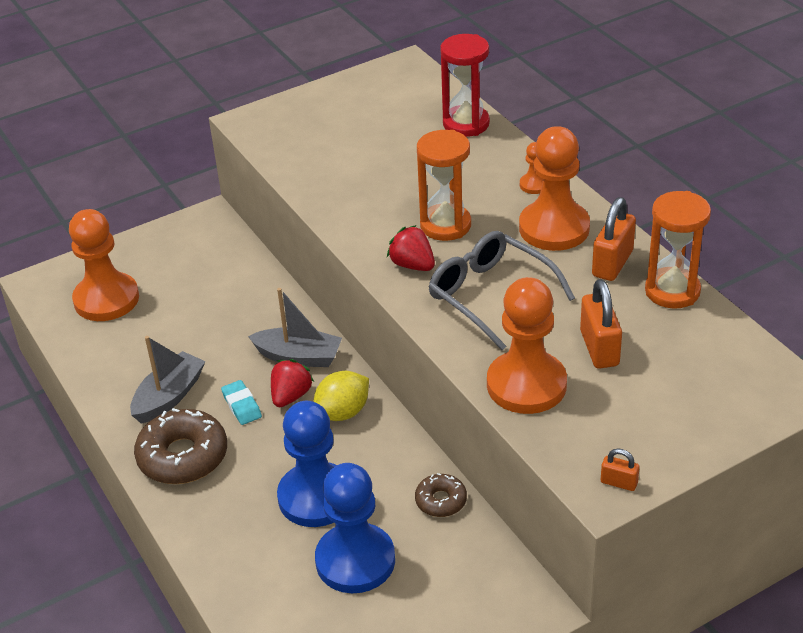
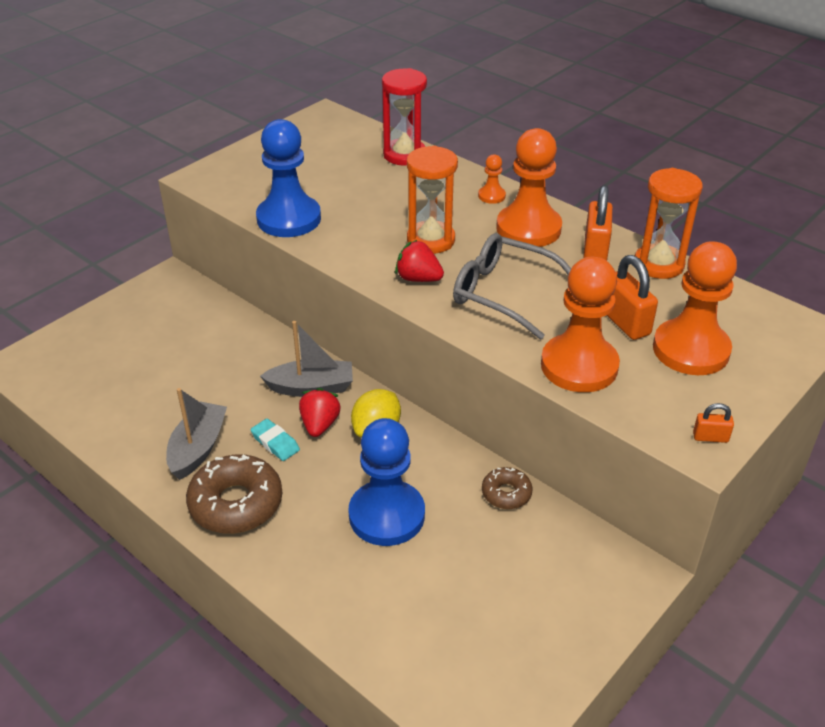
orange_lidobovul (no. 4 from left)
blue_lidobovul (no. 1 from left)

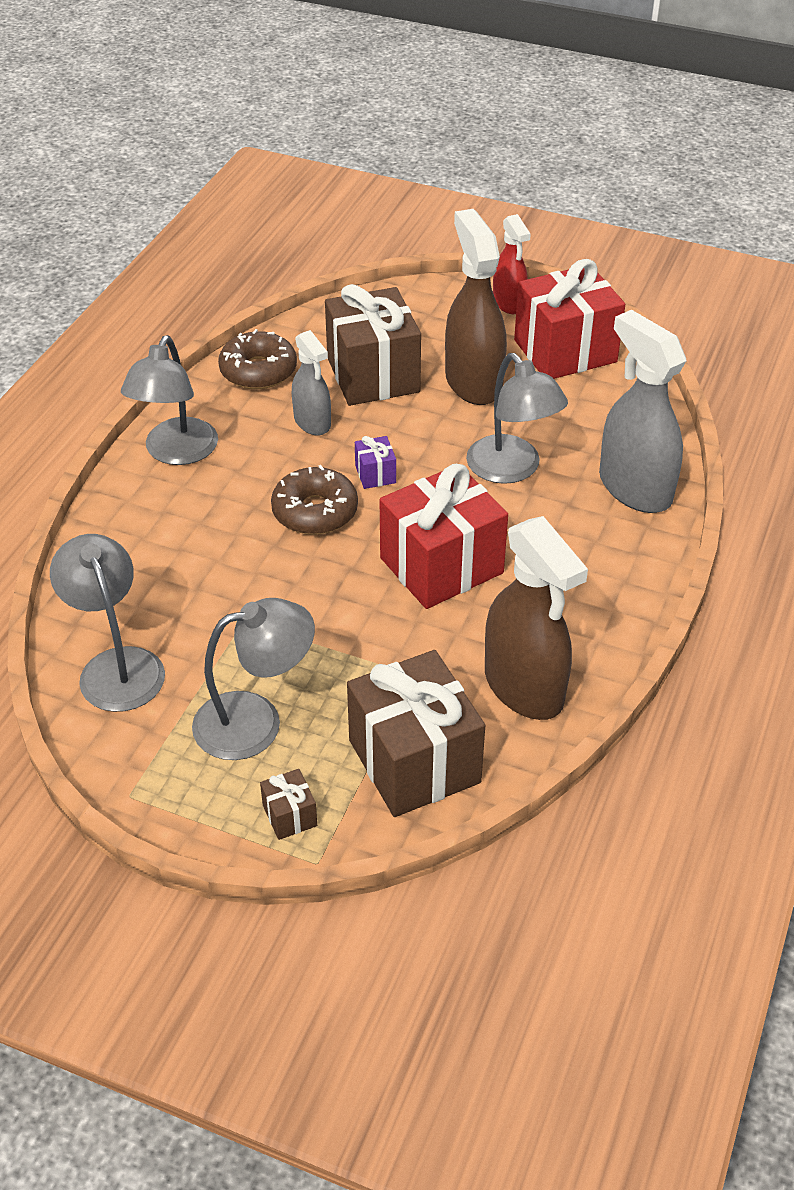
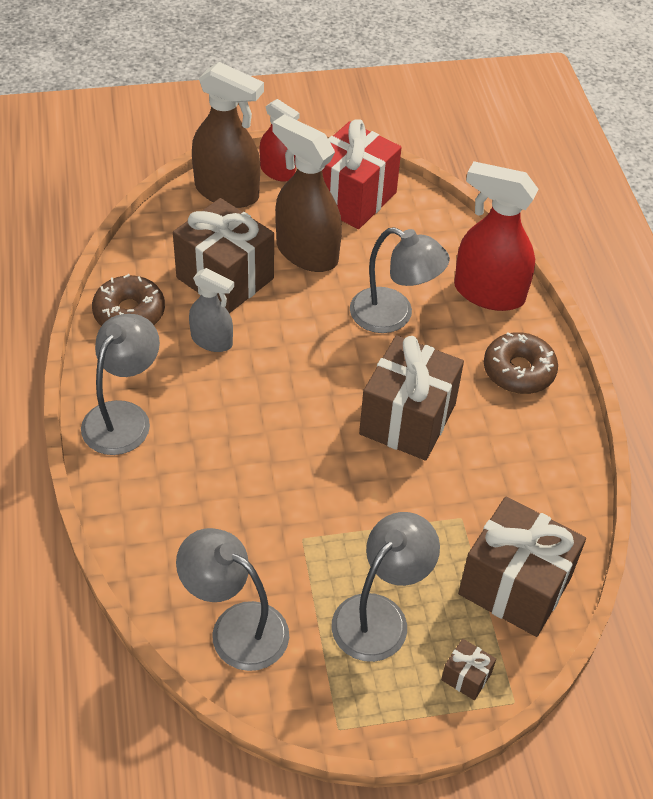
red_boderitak (no. 2 from left)
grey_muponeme (no. 1 from left)
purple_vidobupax
brown_vidobupax (no. 2 from left)
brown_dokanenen (no. 2 from left)
brown_boderitak (no. 1 from left)

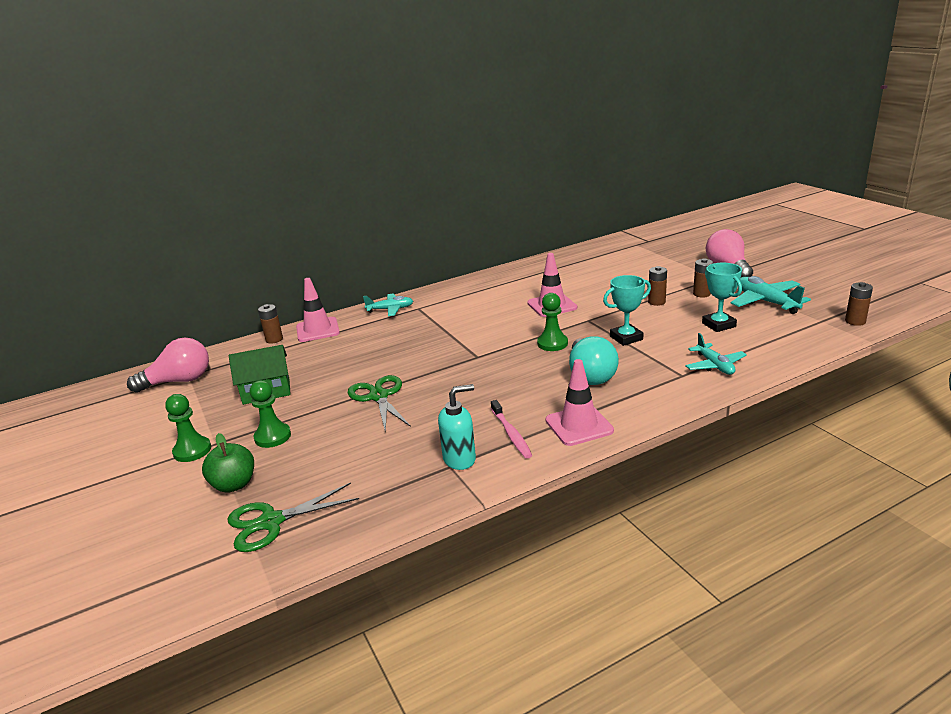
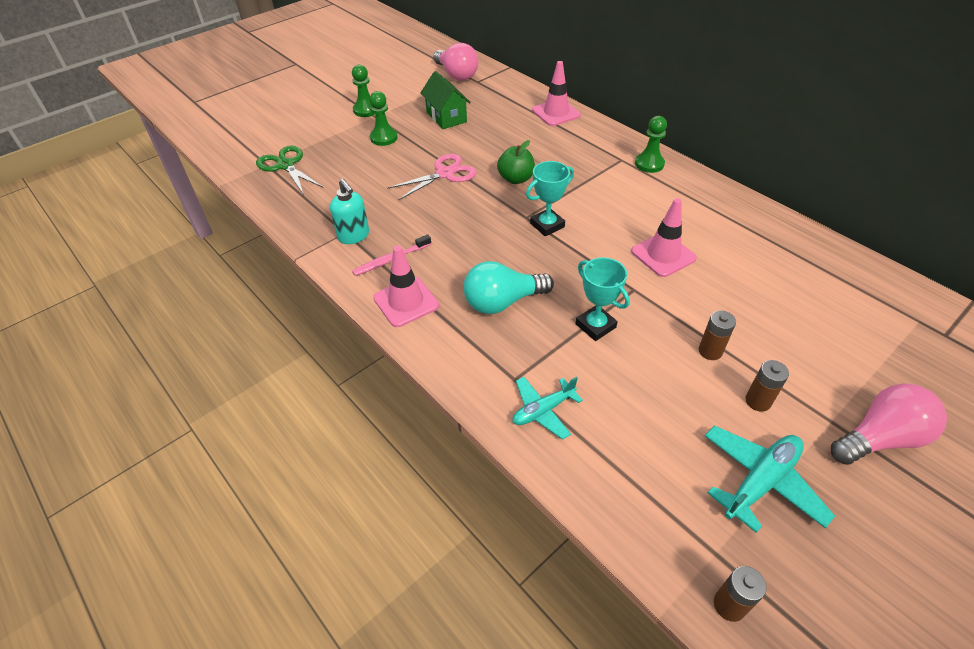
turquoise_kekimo (no. 1 from left)
green_lidobovul (no. 3 from left)
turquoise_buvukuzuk (no. 1 from left in the first image)
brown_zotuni (no. 1 from left in the first image)
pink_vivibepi
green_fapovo

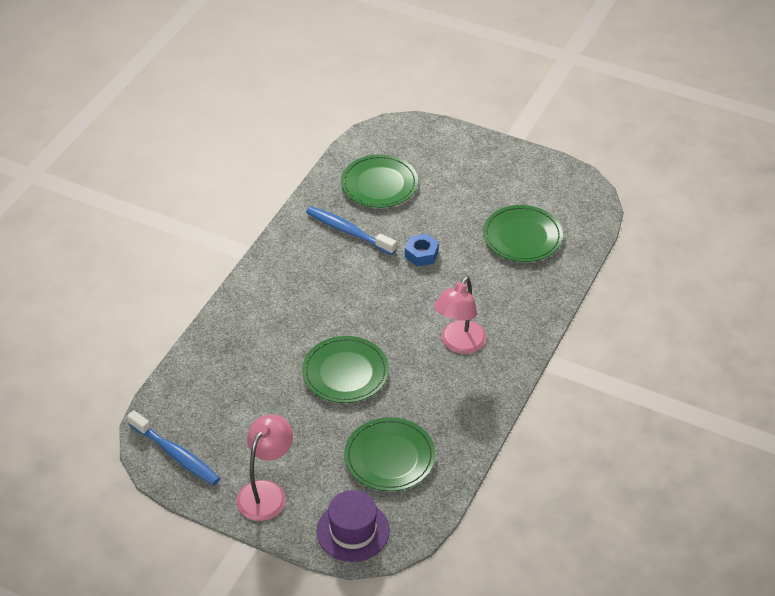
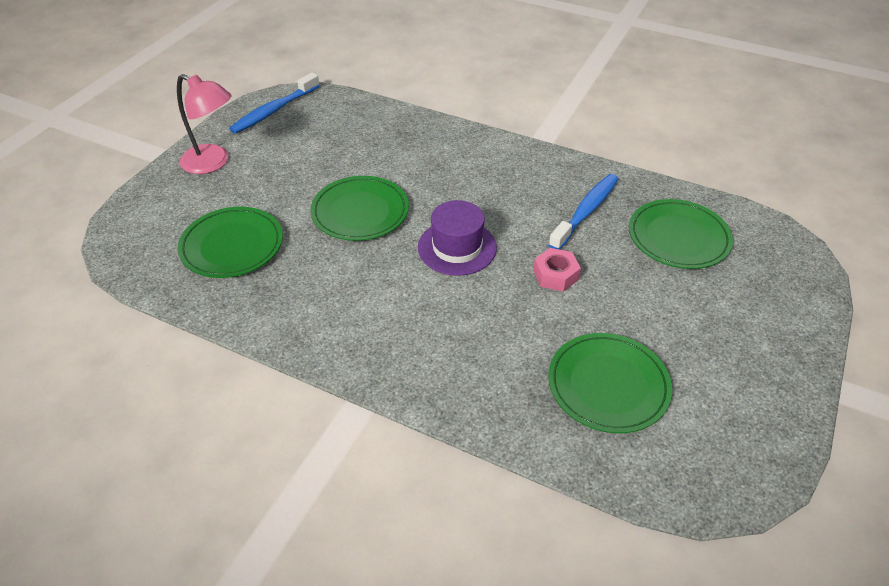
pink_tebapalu
pink_muponeme (no. 2 from left in the first image)
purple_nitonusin

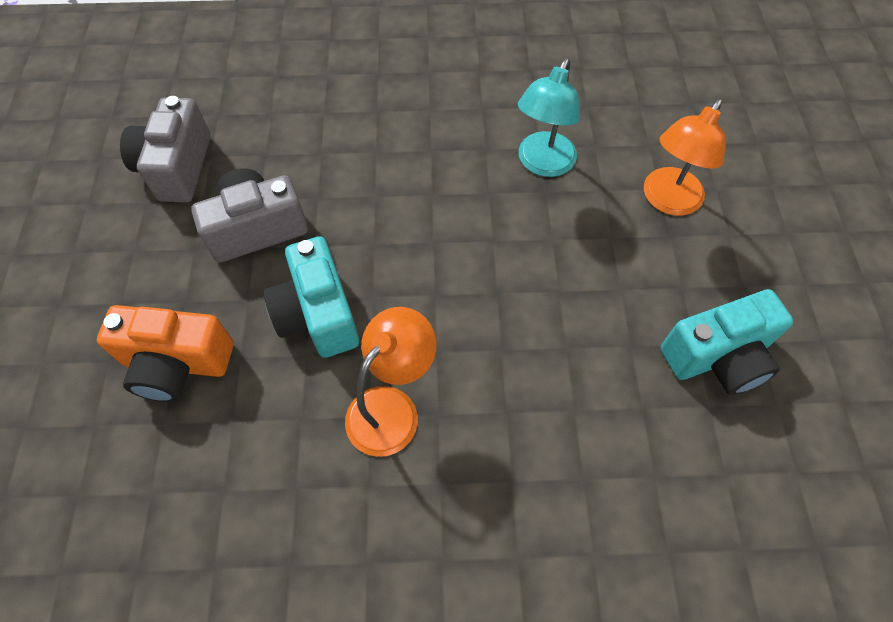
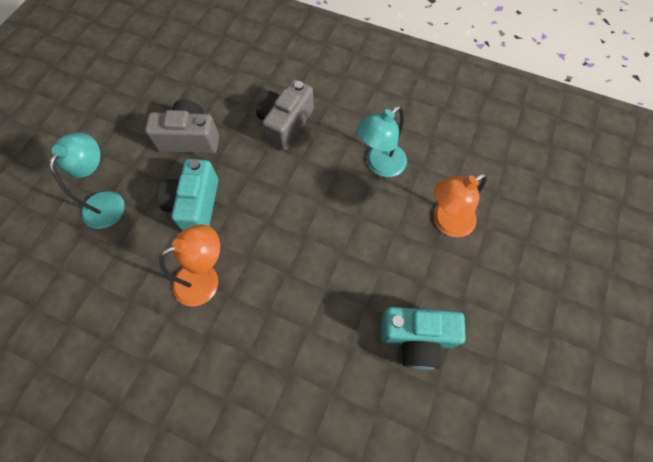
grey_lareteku (no. 2 from left)
turquoise_muponeme (no. 1 from left)

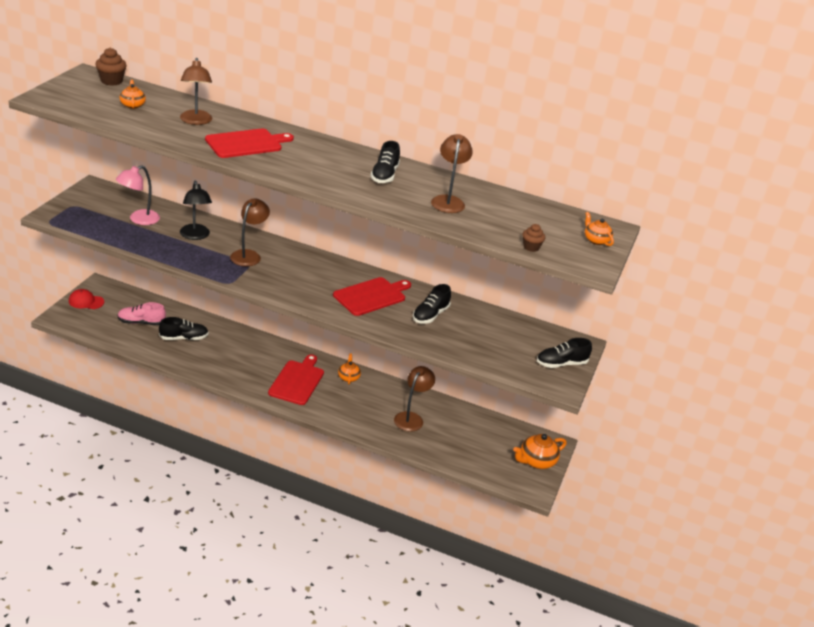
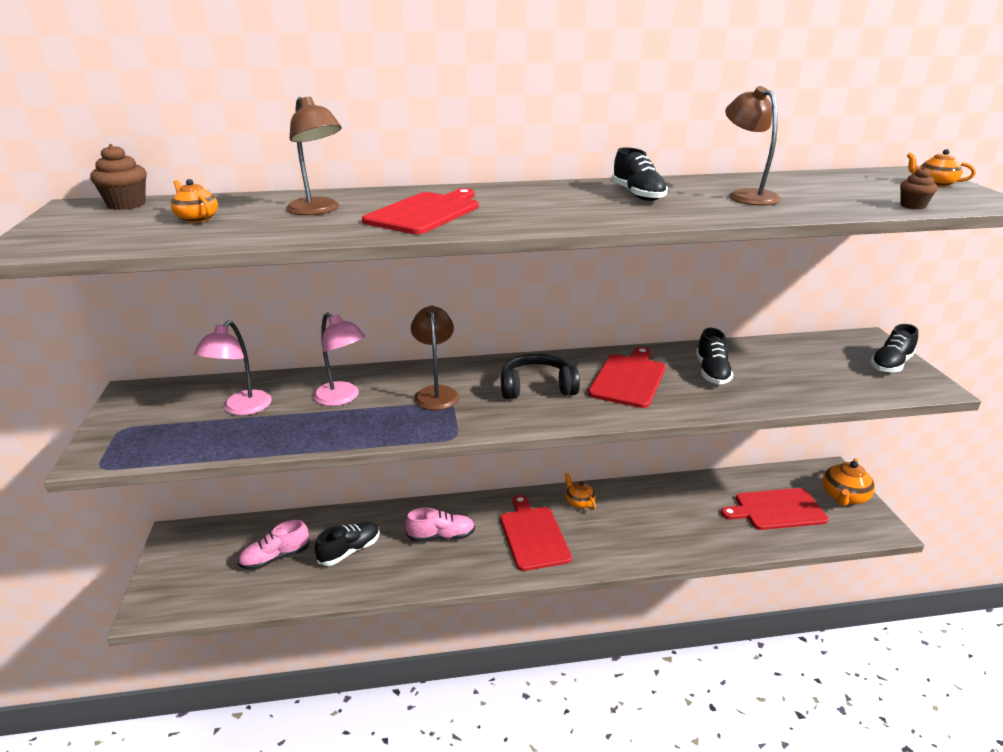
pink_muponeme (no. 2 from left)
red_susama
brown_muponeme (no. 3 from left in the first image)
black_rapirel
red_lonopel (no. 4 from left)
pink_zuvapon (no. 2 from left)

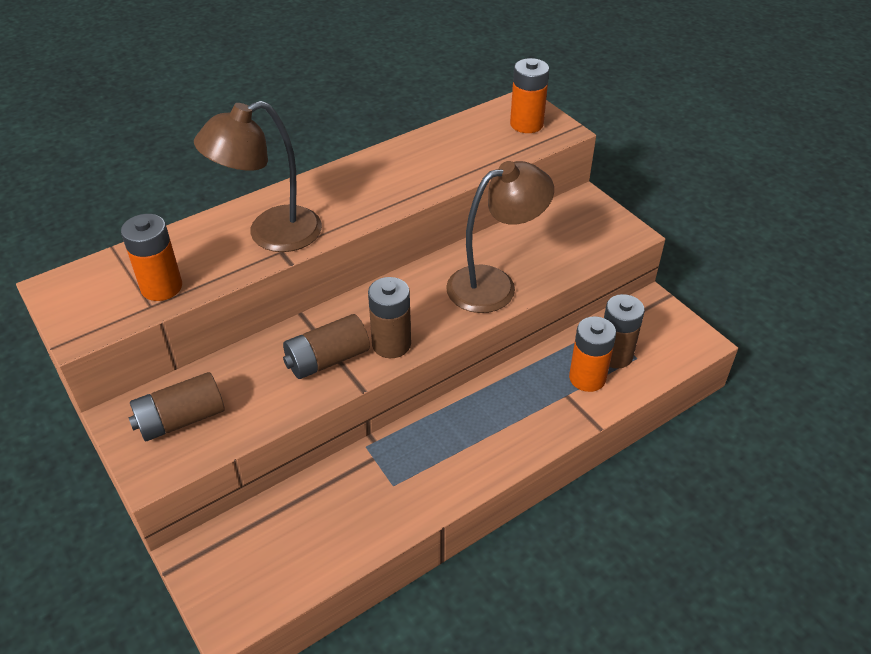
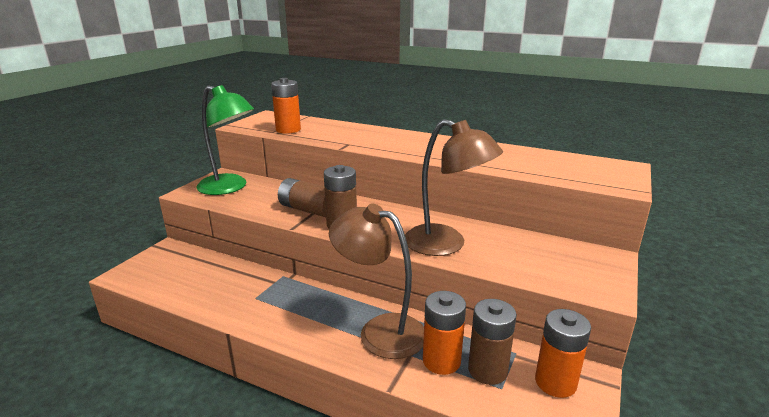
orange_zotuni (no. 3 from left)
brown_muponeme (no. 1 from left)
green_muponeme

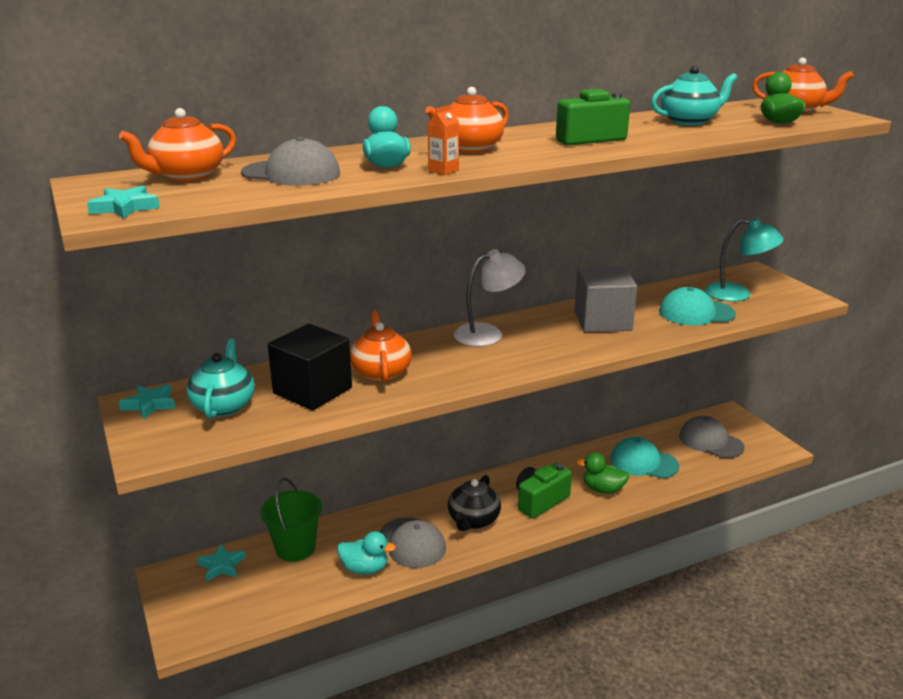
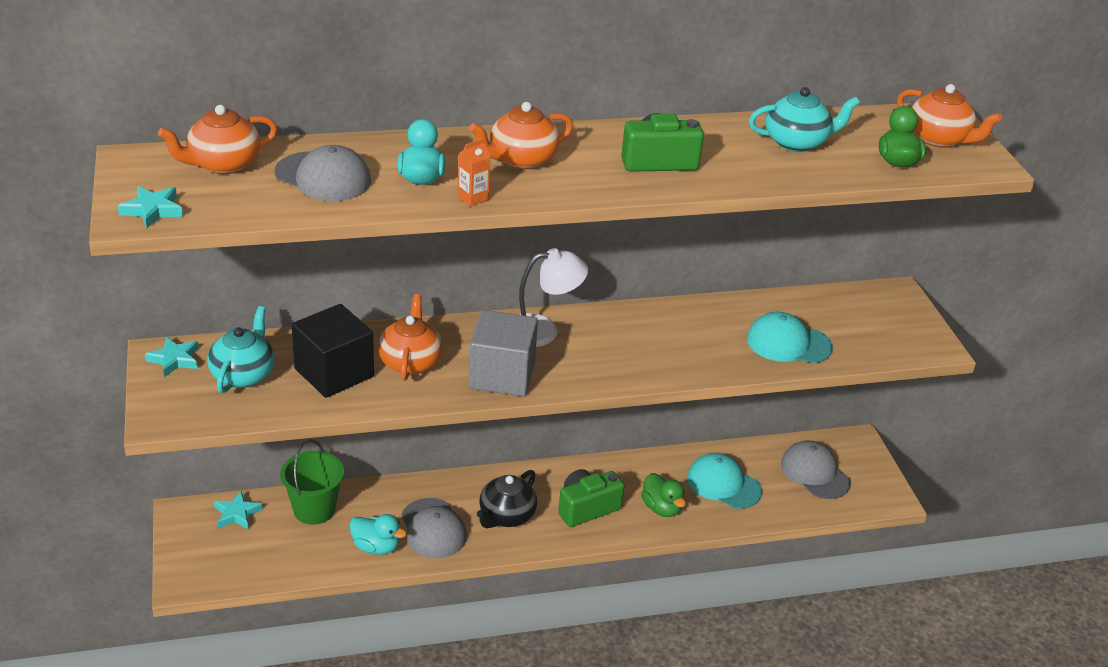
turquoise_muponeme
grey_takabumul
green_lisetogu (no. 1 from left)

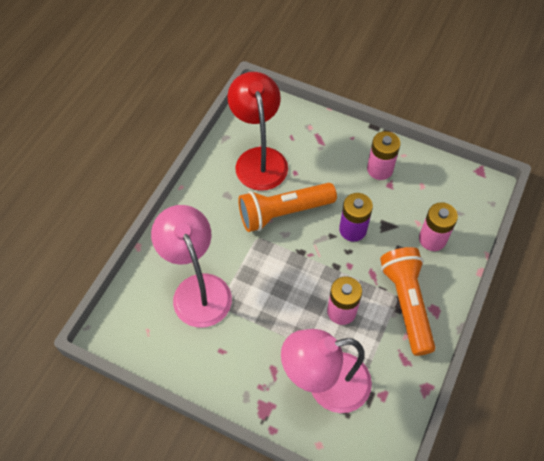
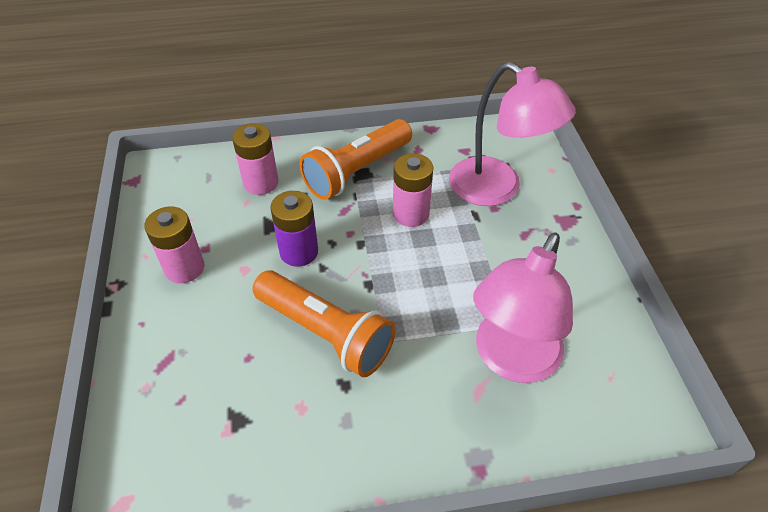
red_muponeme

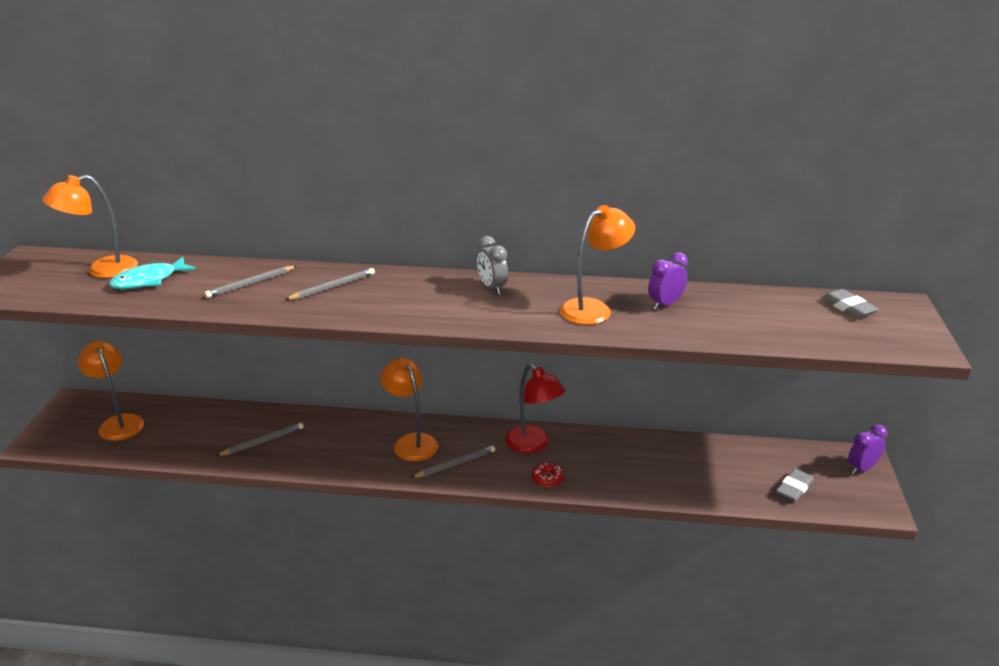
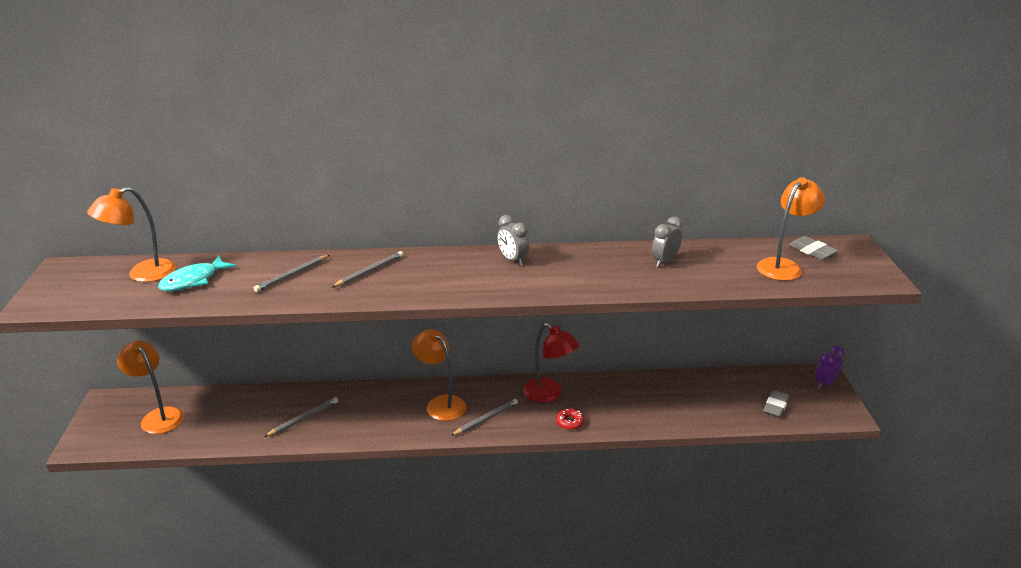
orange_muponeme (no. 4 from left)
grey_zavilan (no. 2 from left)

